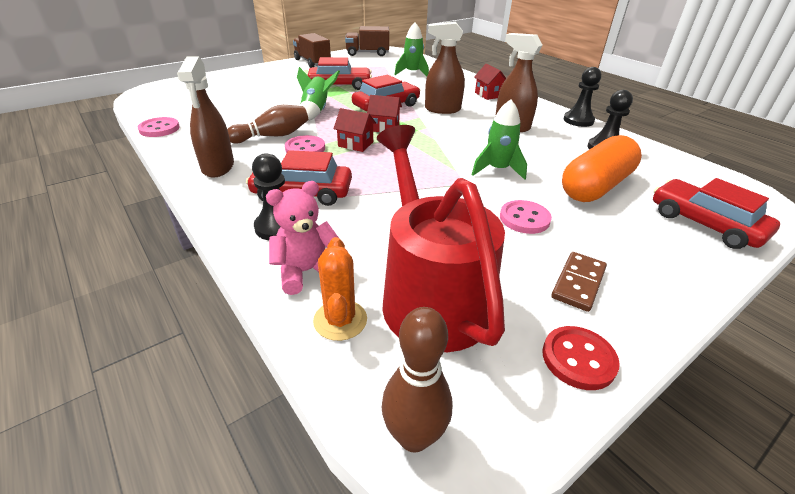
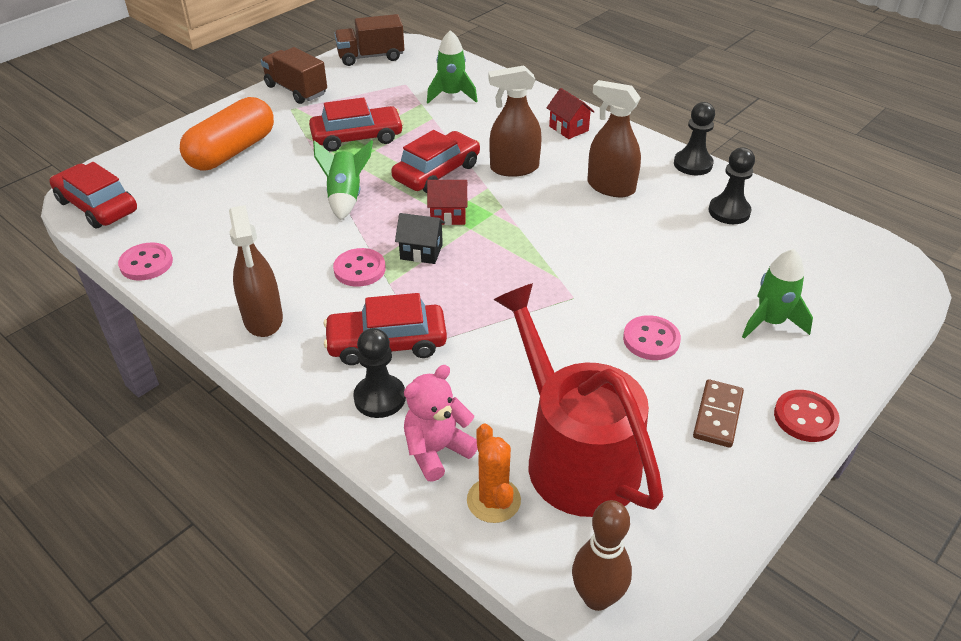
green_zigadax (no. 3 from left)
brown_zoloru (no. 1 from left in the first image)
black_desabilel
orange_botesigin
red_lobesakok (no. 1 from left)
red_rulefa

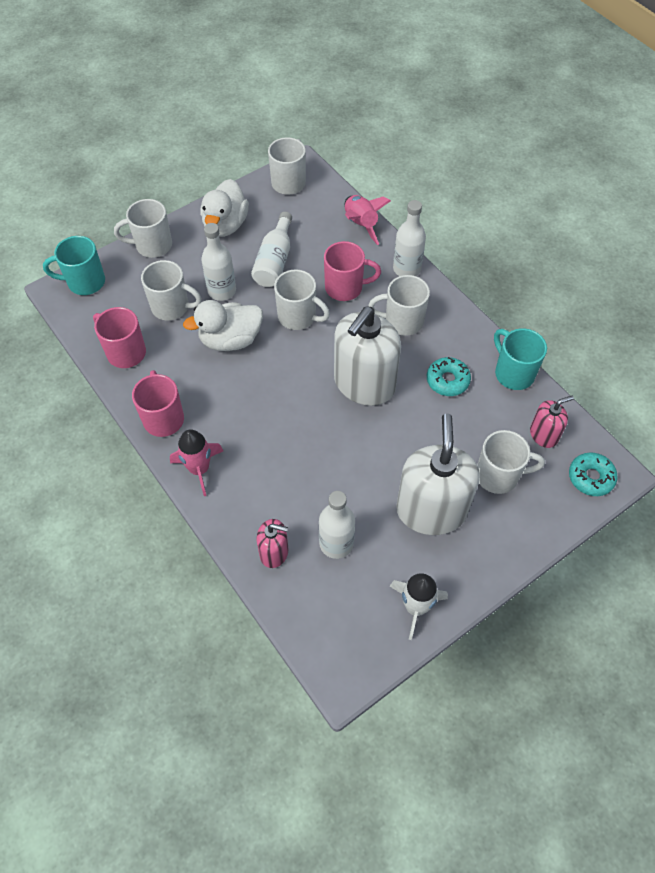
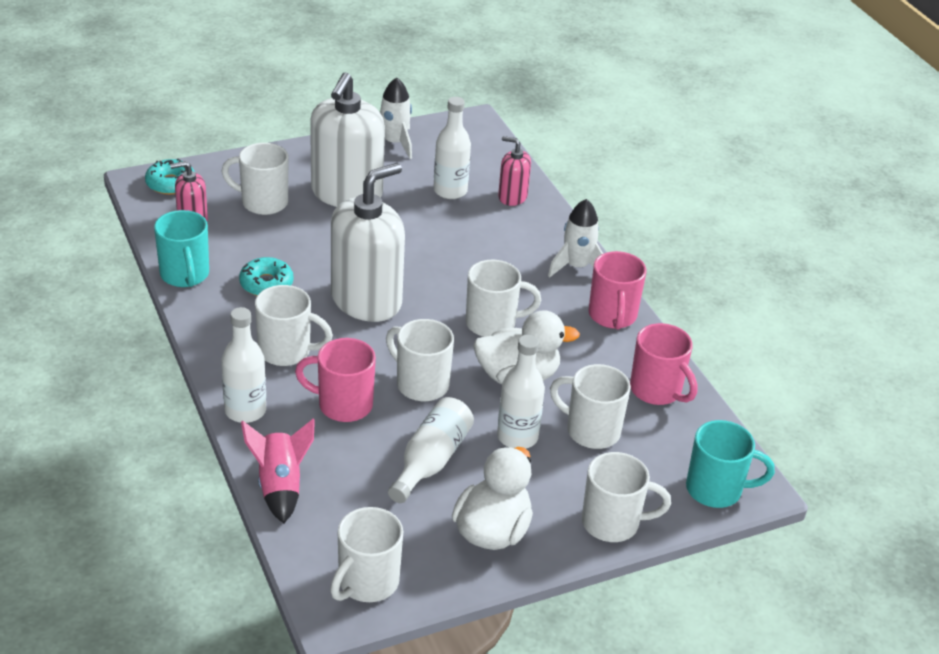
white_zigadax (no. 2 from left)
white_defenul (no. 5 from left)

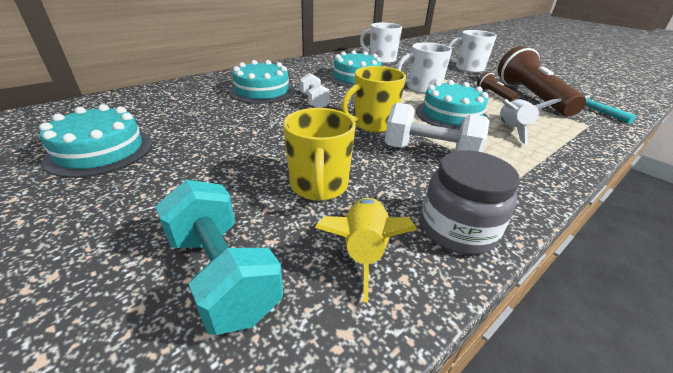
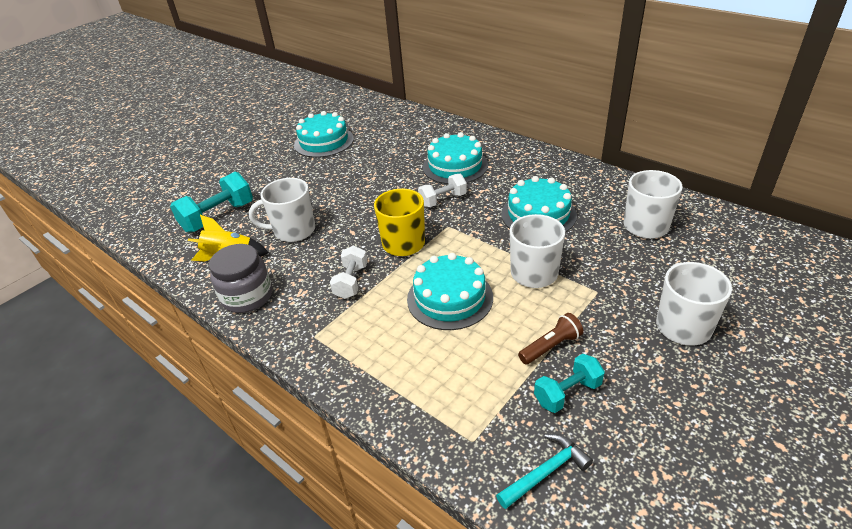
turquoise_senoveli (no. 2 from left)
white_zigadax
white_senoveli (no. 1 from left)
white_defenul (no. 1 from left)

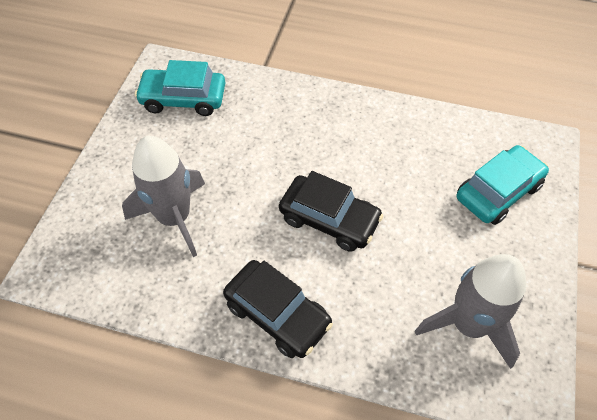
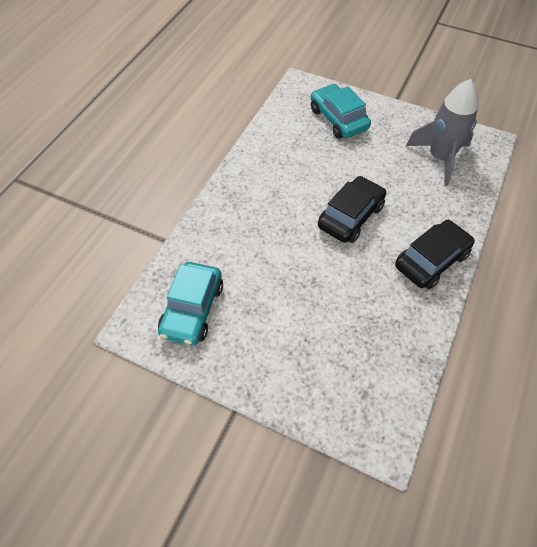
grey_zigadax (no. 1 from left in the first image)

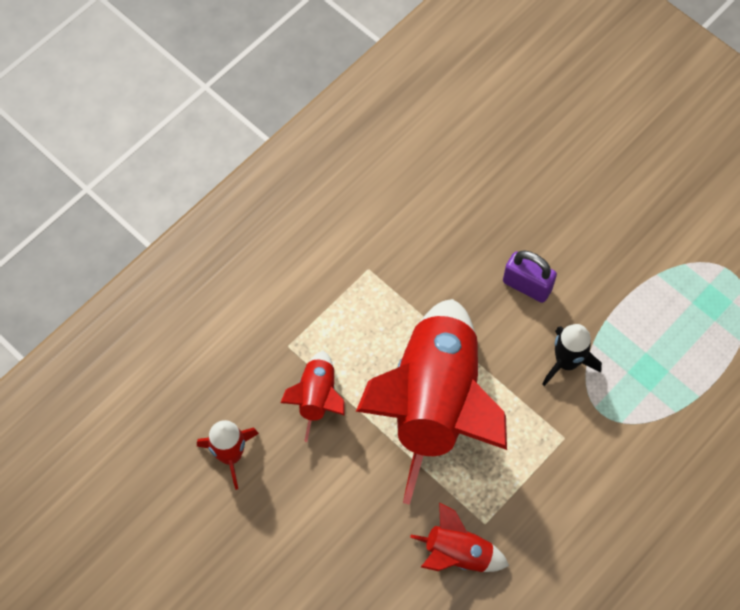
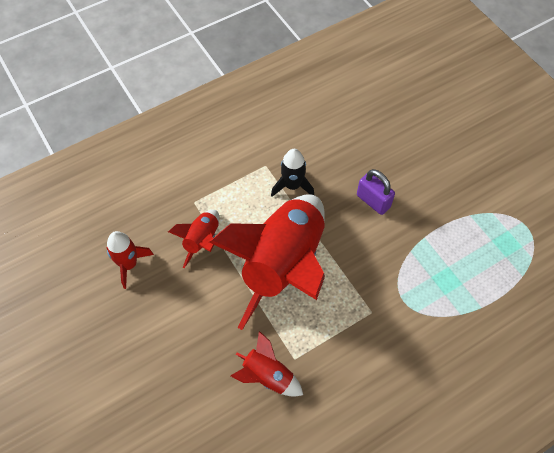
black_zigadax

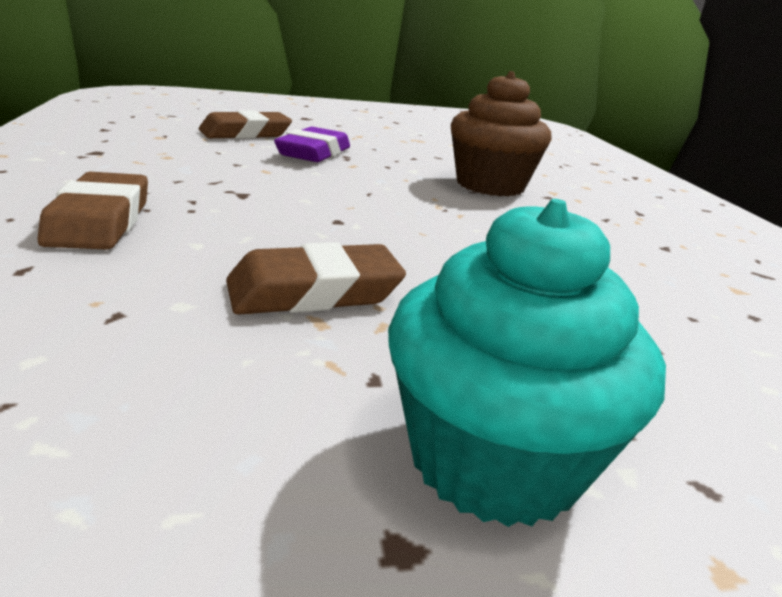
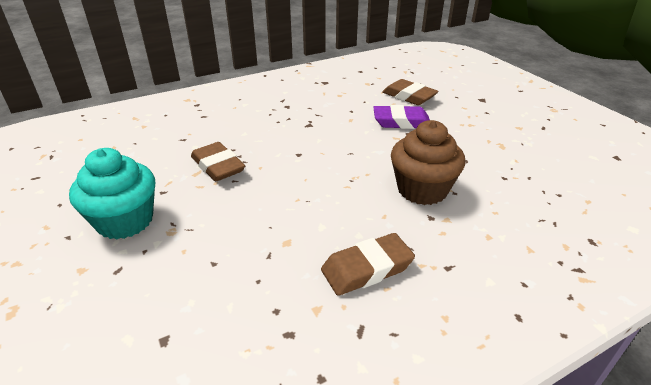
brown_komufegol (no. 2 from left)

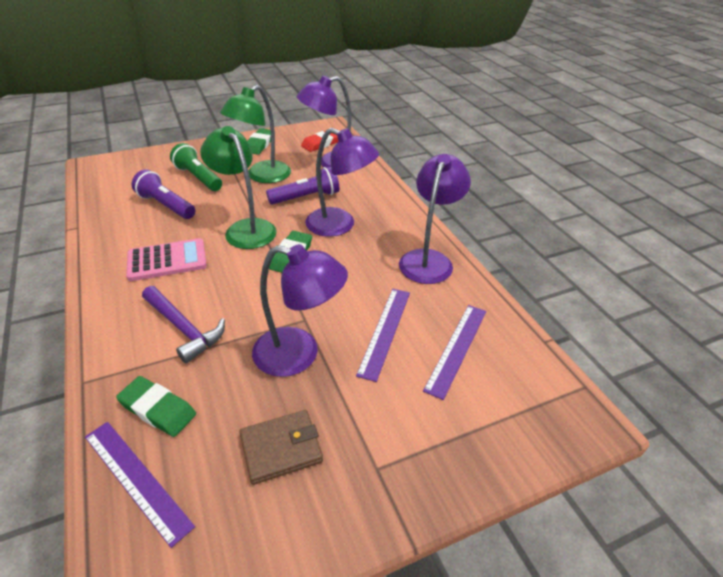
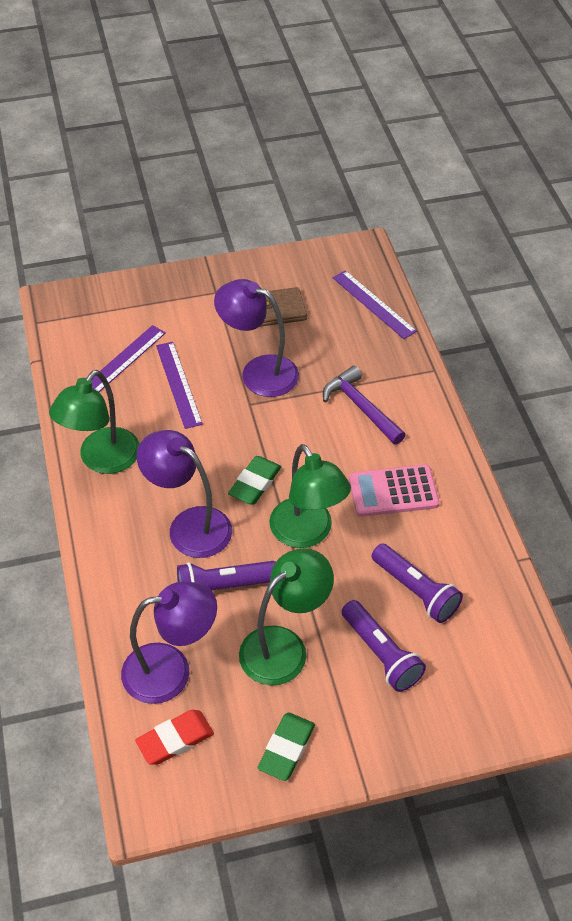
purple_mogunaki (no. 2 from left)
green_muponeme (no. 1 from left)
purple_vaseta (no. 2 from left)
green_komufegol (no. 1 from left in the first image)

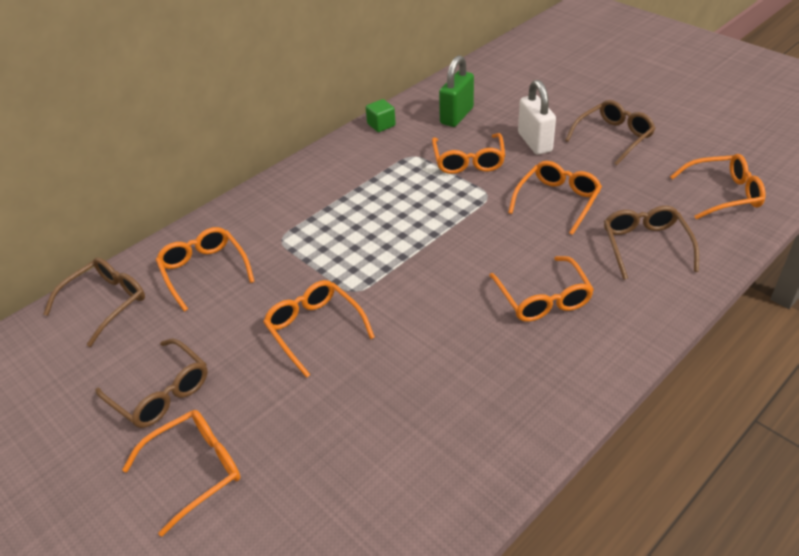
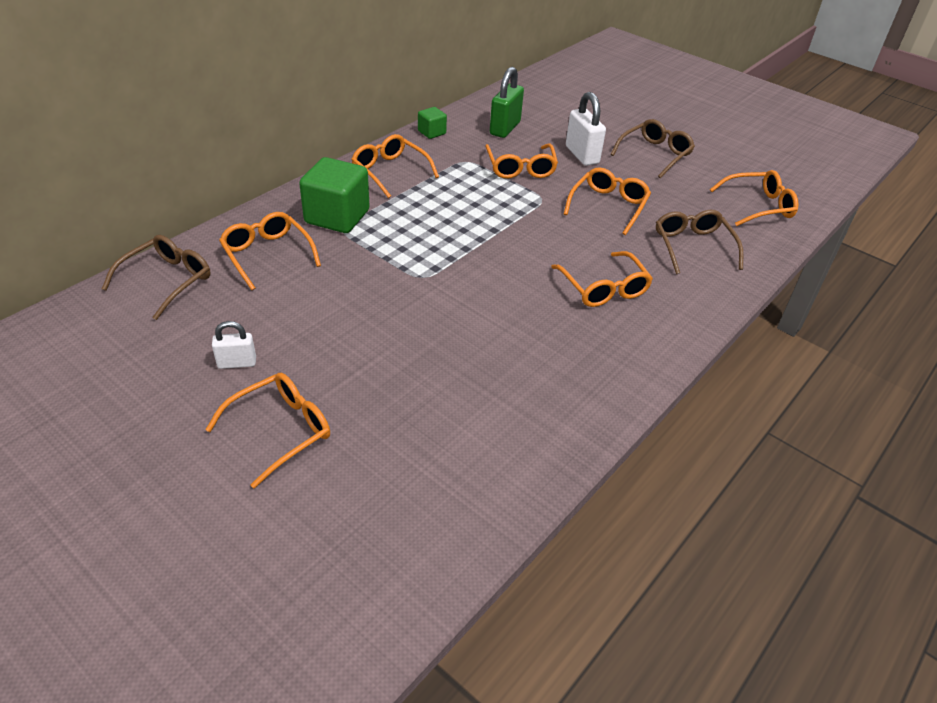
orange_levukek (no. 3 from left)
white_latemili (no. 1 from left)
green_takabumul (no. 1 from left)

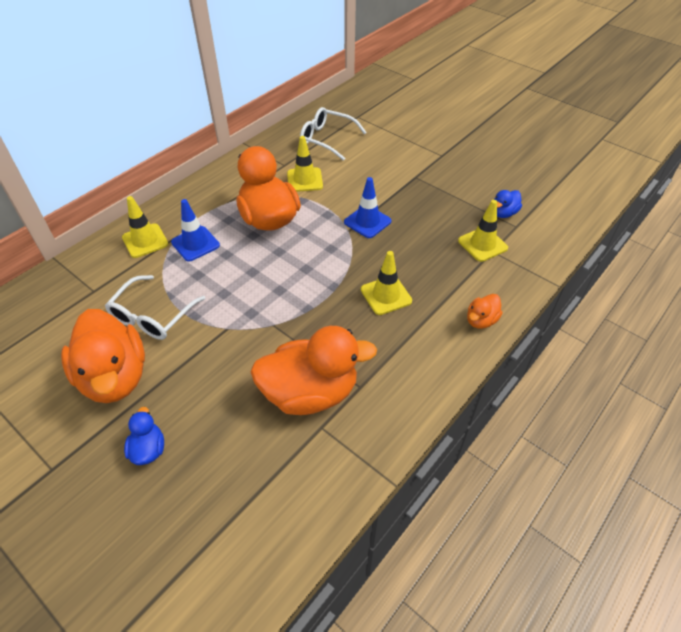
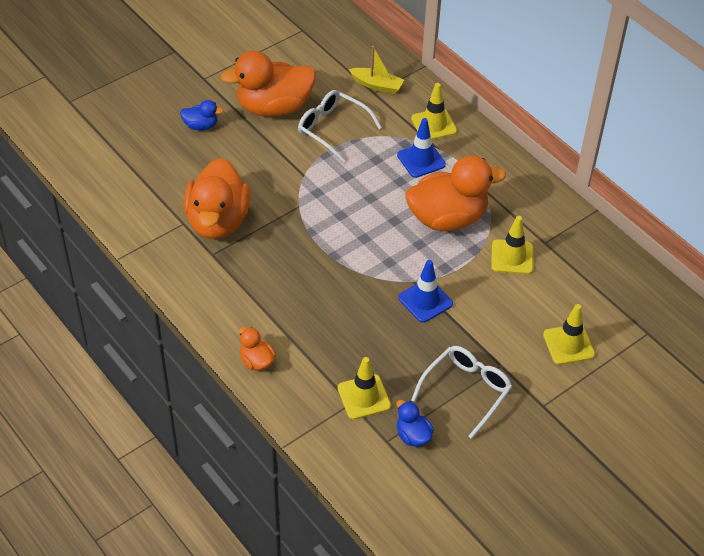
white_levukek (no. 2 from left)
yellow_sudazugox (no. 4 from left)
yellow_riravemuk

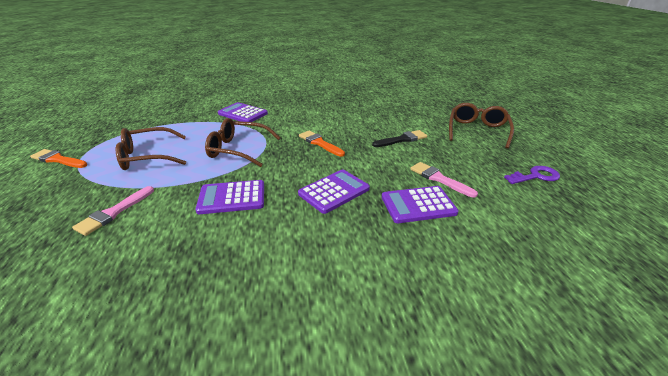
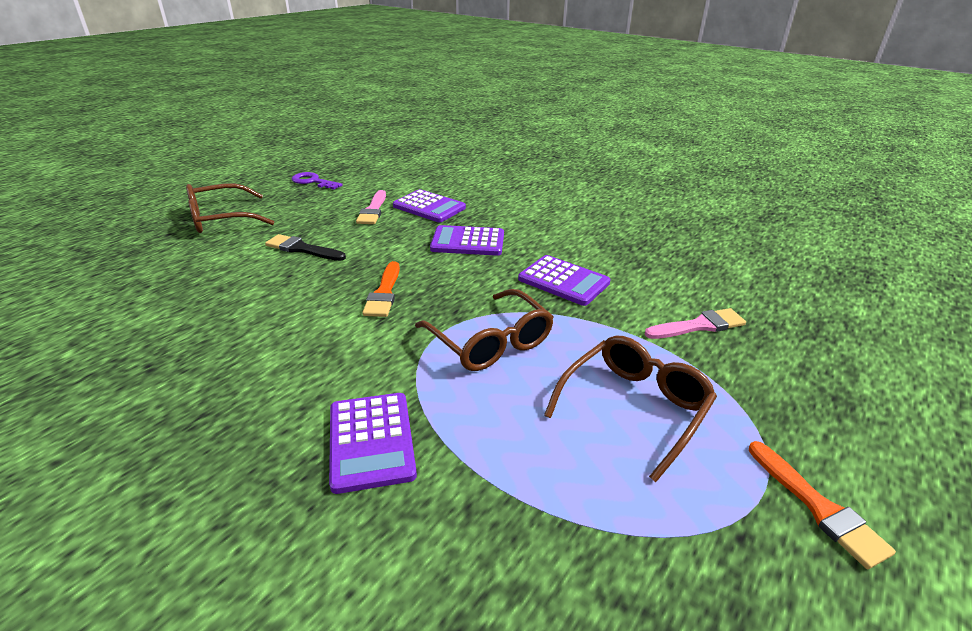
brown_levukek (no. 3 from left)

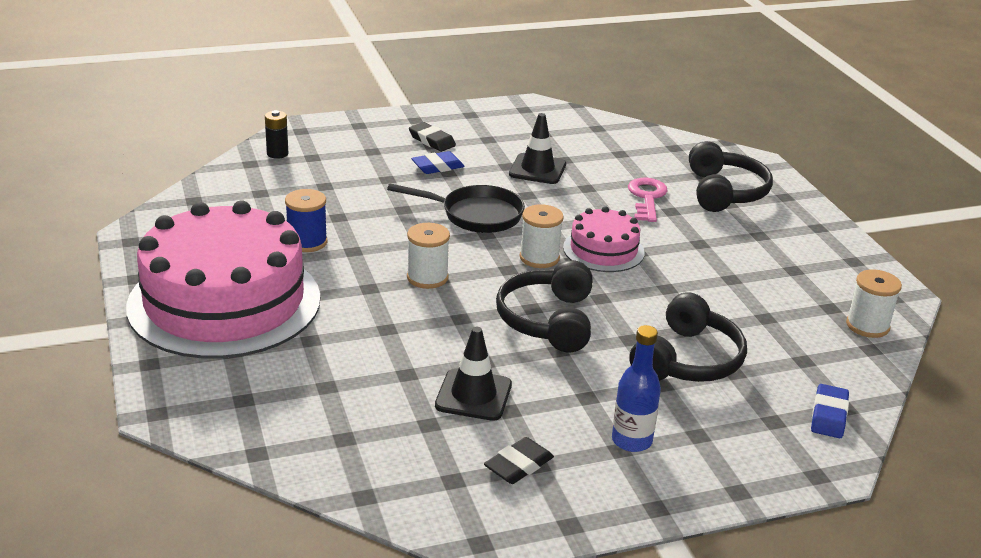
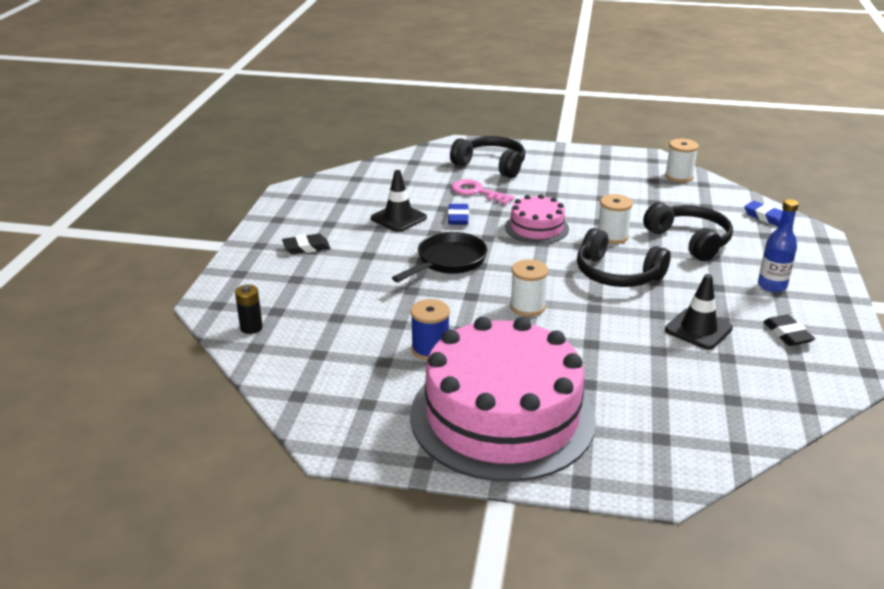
blue_komufegol (no. 1 from left)
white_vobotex (no. 2 from left)

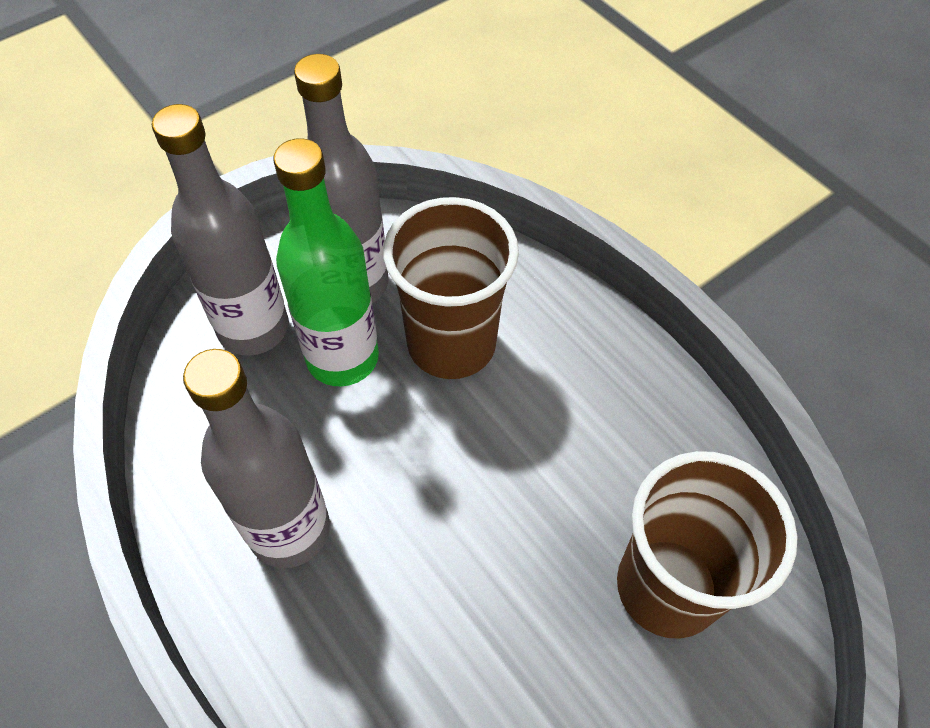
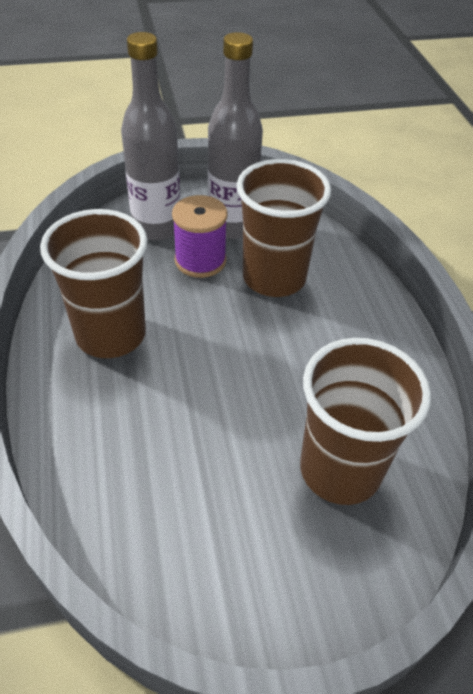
purple_vobotex
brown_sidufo (no. 1 from left)

